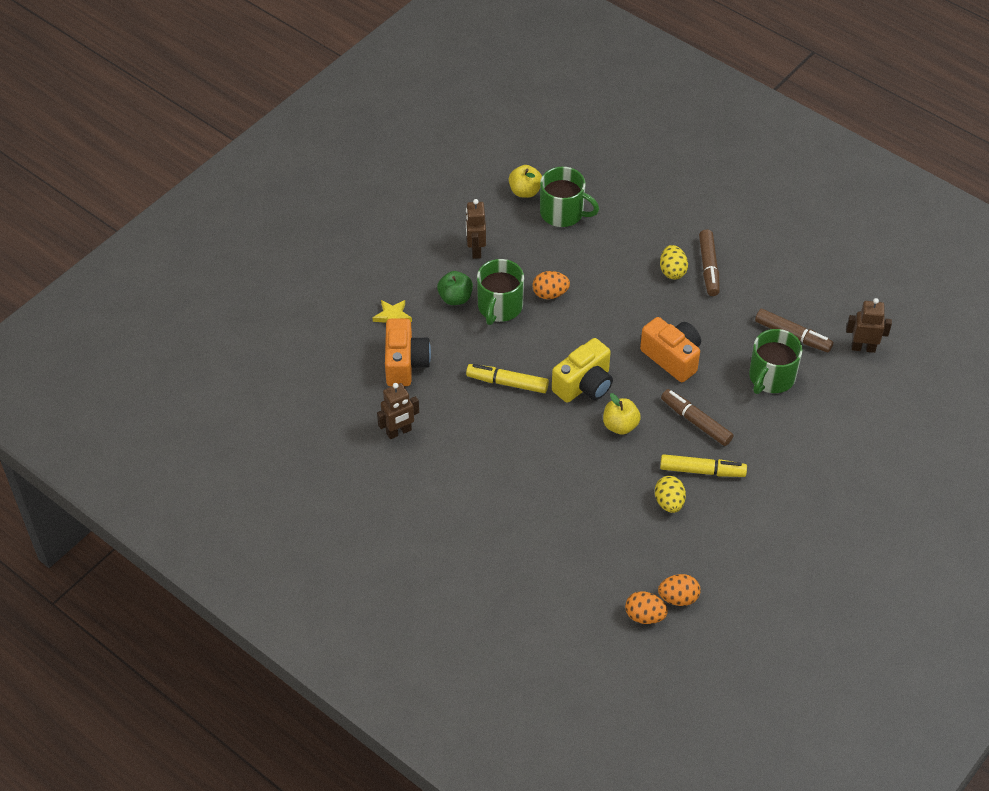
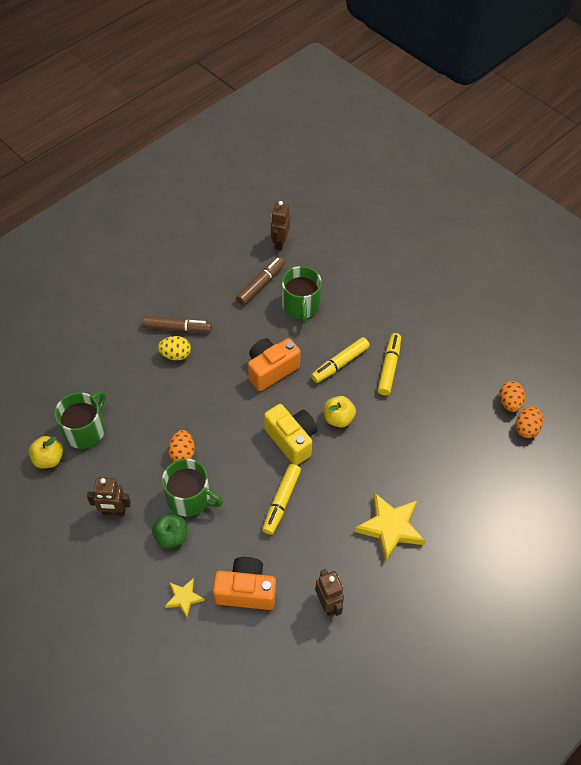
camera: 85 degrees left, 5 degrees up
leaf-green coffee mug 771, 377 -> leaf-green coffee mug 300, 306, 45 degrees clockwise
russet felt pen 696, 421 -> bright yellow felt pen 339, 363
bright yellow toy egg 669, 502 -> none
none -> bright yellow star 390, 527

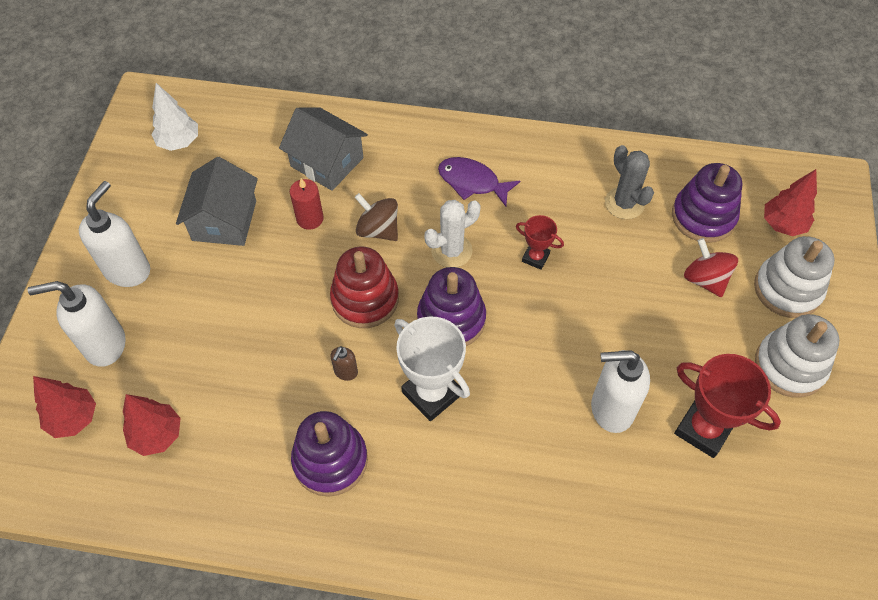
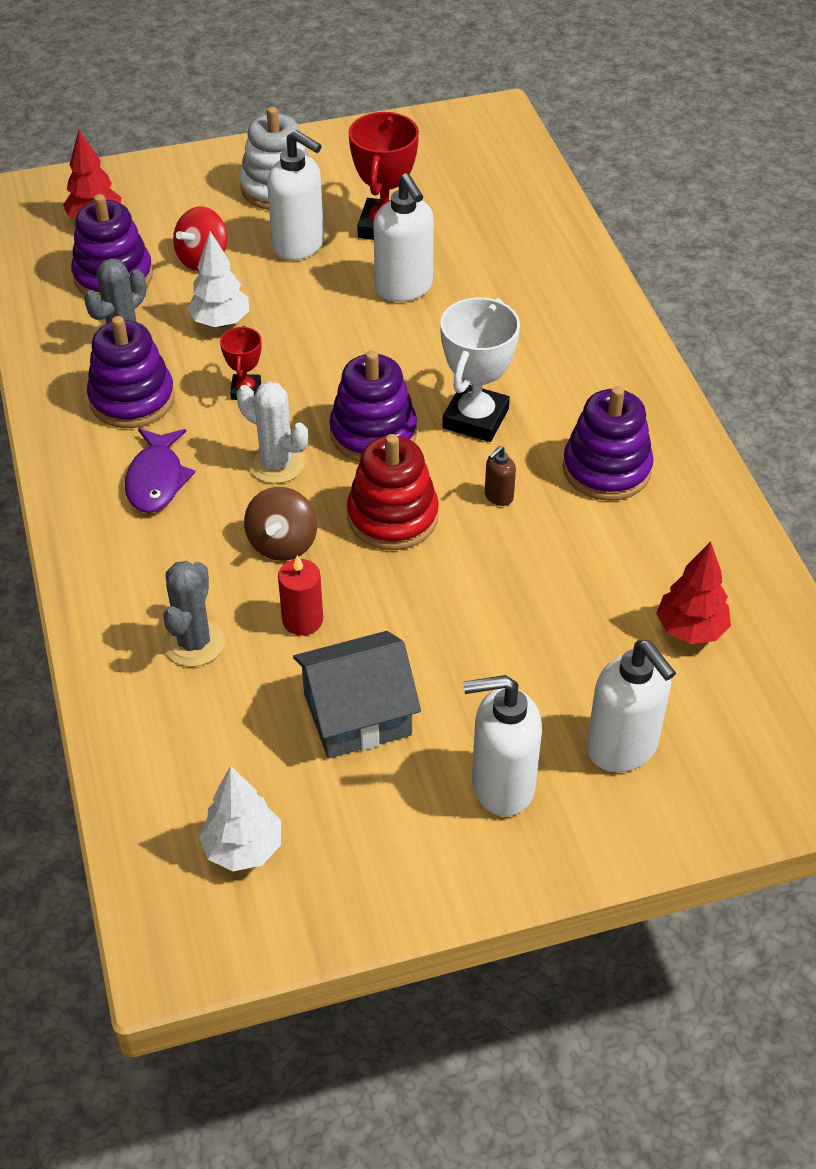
camera: 115 degrees left, 10 degrees down
grey cottage 327, 162 -> grey prickly plant 194, 643
white stacking rings 787, 289 -> none
russet soap pump 345, 372 -> russet soap pump 498, 497, 135 degrees clockwise
scarlet toy tree 73, 418 -> none
none -> white soap pump 299, 245
none -> white toy tree 220, 322
none -> violet stacking rings 132, 399

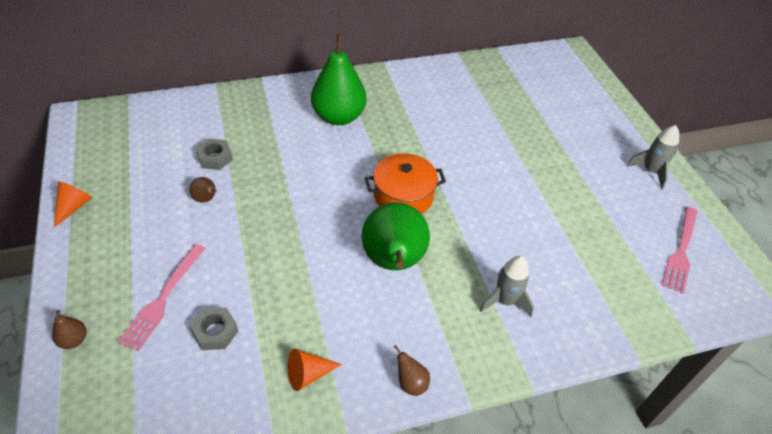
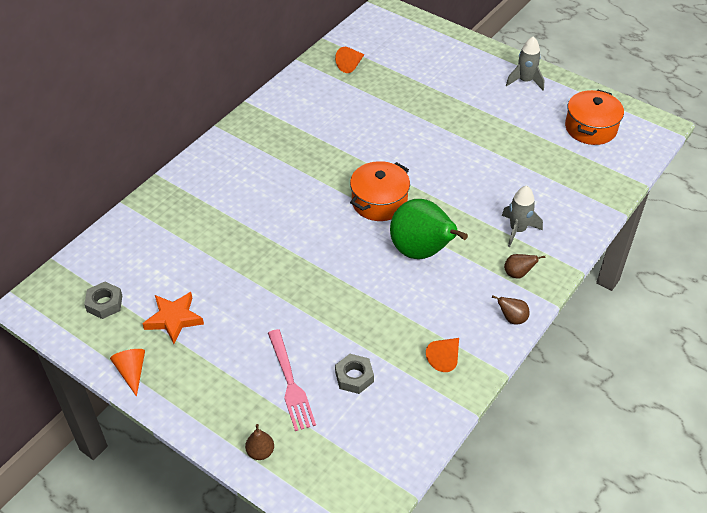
camera: 35 degrees left, 0 degrees up
leaf-green pear 339, 117 -> none
grey nut 215, 158 -> grey nut 104, 303, shifted
russet pear 206, 199 -> russet pear 518, 274, shifted
rose-pink dinner fork 681, 251 -> orange-coloured pot 590, 128
none -> orange-coloured cone shape 351, 65
none -> orange-coloured star 174, 319

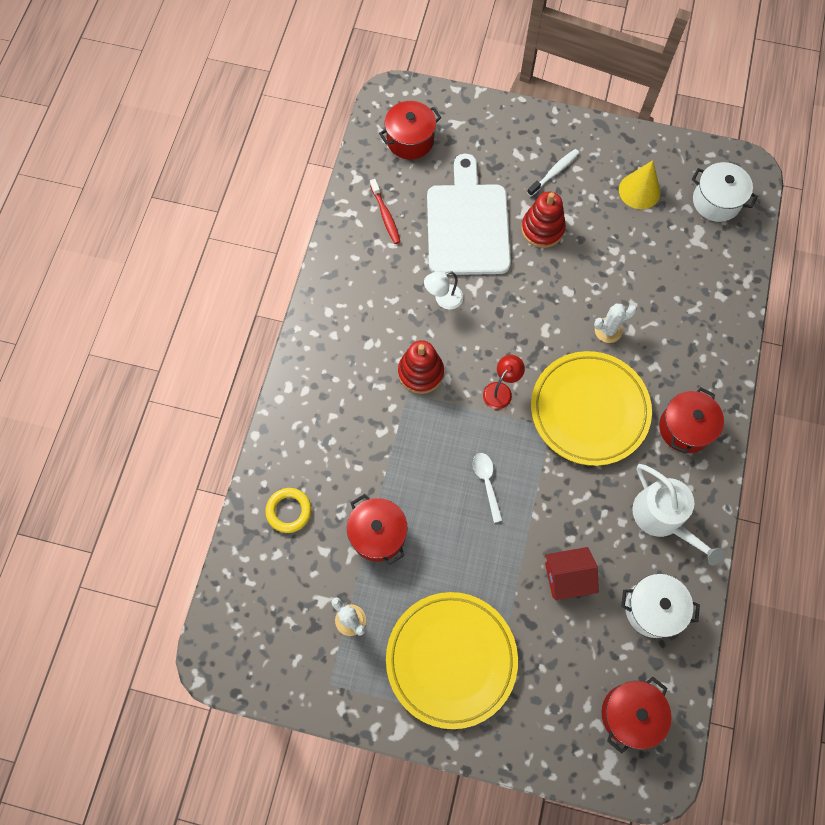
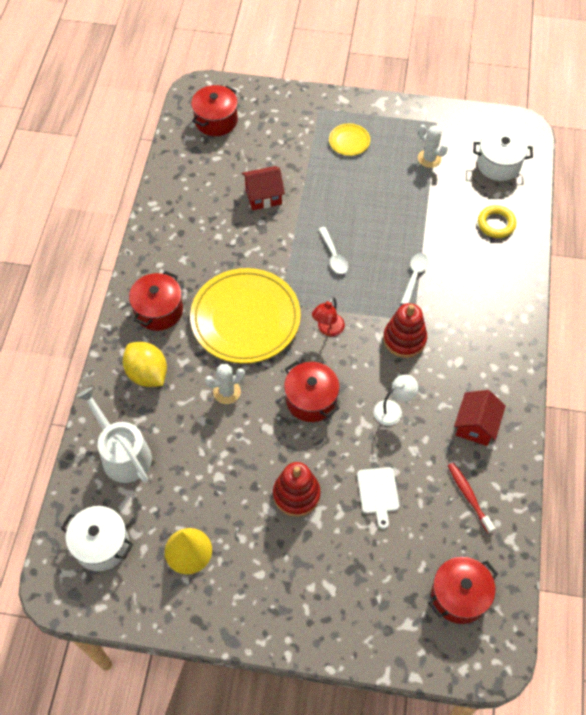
camera: 175 degrees right, 10 degrees down
white toothbrush 554, 172 -> none
white chopping board 467, 224 -> white chopping board 378, 493, x0.43
white sprinkling can 662, 517 -> white sprinkling can 123, 454, shifted
scarlet pot 378, 534 -> scarlet pot 311, 400, shifted
white pot 653, 609 -> white pot 498, 164, shifted
bright yellow dinner plate 451, 659 -> bright yellow dinner plate 349, 141, x0.42
none -> white teaspoon 414, 276
none -> bright yellow lemon 147, 374
none -> scarlet cottage 475, 426

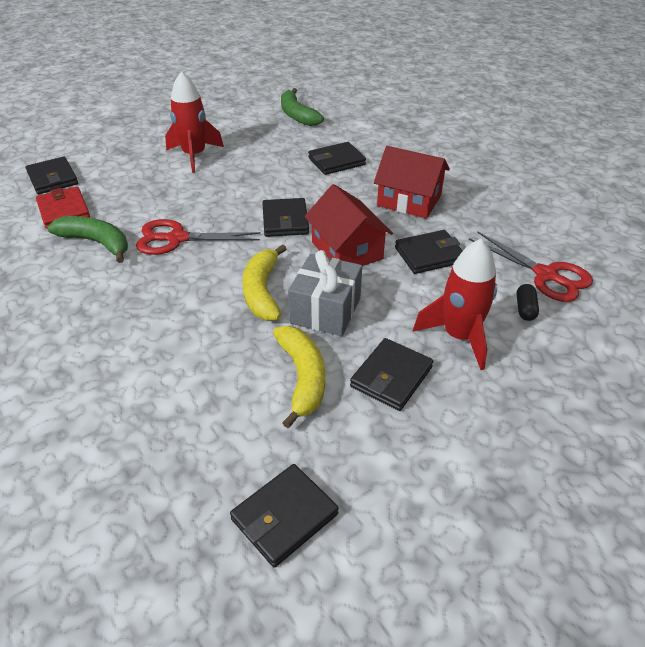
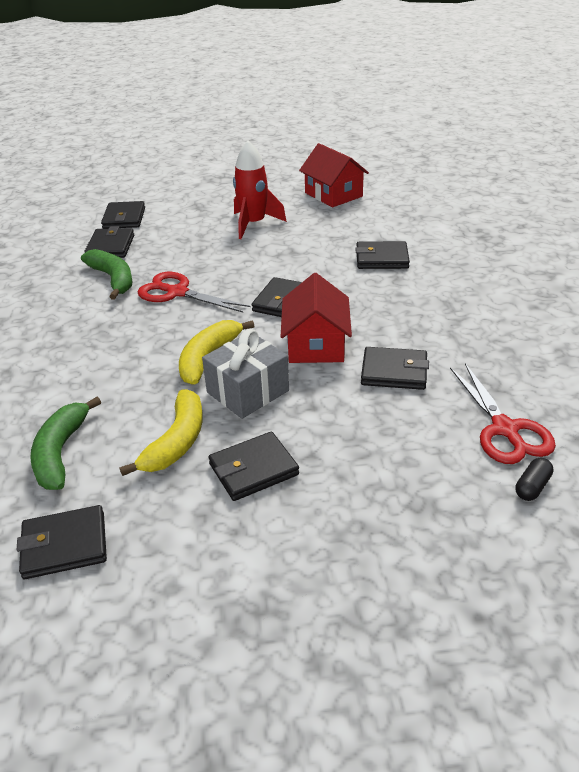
camera: 30 degrees right, 5 degrees down
leaf-green toy banana 297, 115 -> leaf-green toy banana 61, 452, shifted
scarlet cottage 409, 200 -> scarlet cottage 333, 195, shifted
scarlet billfold 64, 211 -> black billfold 111, 246
scarlet toy rocket 459, 336 -> none
black pill shape 525, 309 -> black pill shape 532, 487, shifted

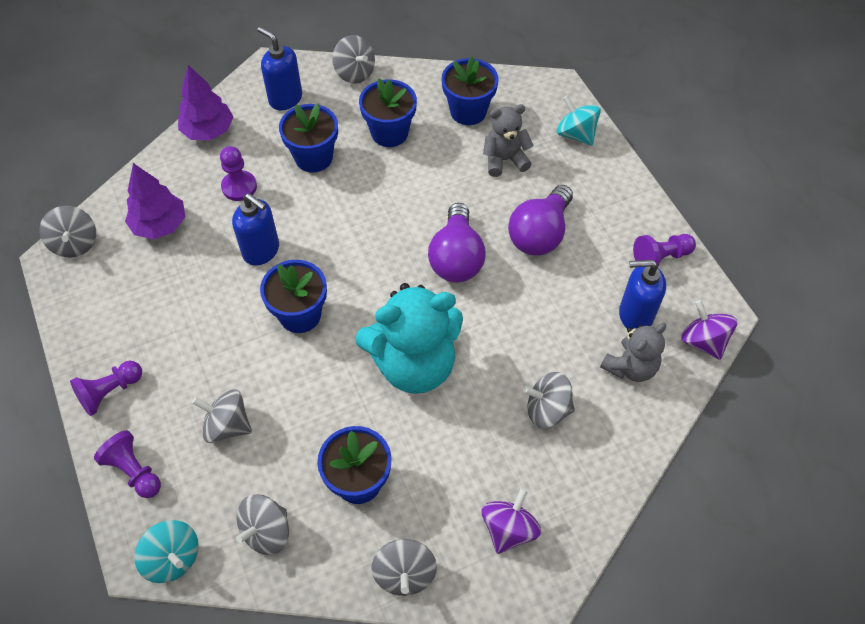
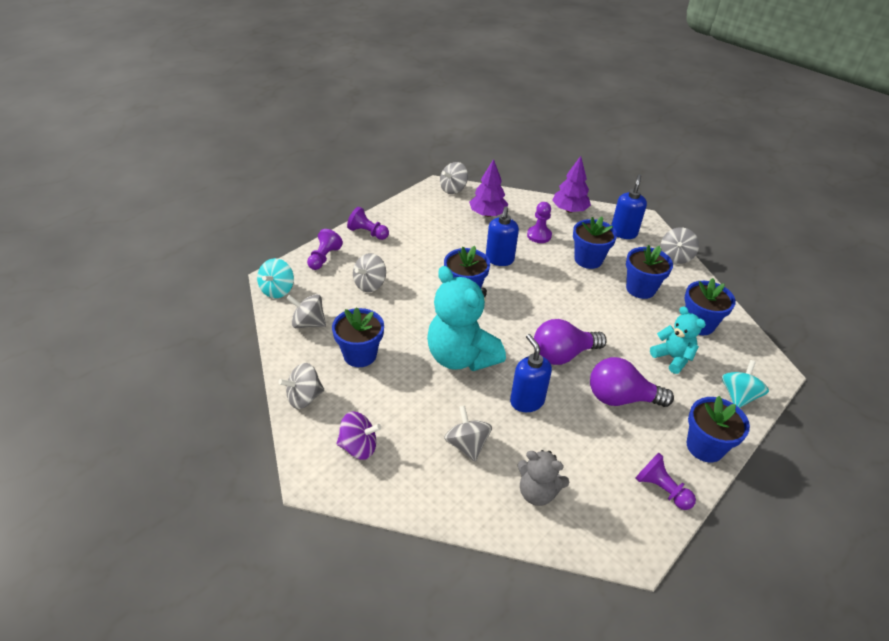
camera: 65 degrees right, 15 degrees down
grey stuffed bear 504, 160 -> aqua stuffed bear 672, 358
royal blue soap pump 635, 315 -> royal blue soap pump 527, 401, shifted
violet toy top 703, 341 -> none
grey toy top 227, 426 -> grey toy top 370, 284, 135 degrees counterclockwise
none -> royal blue potted plant 705, 447

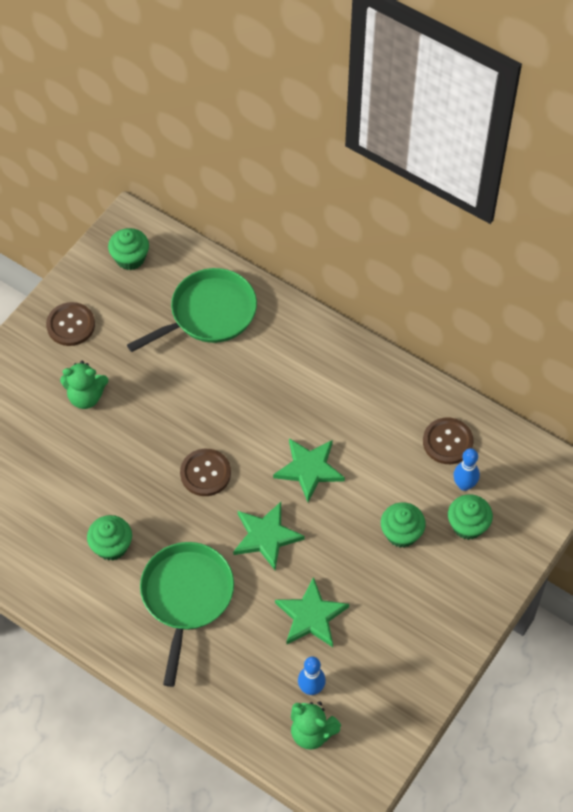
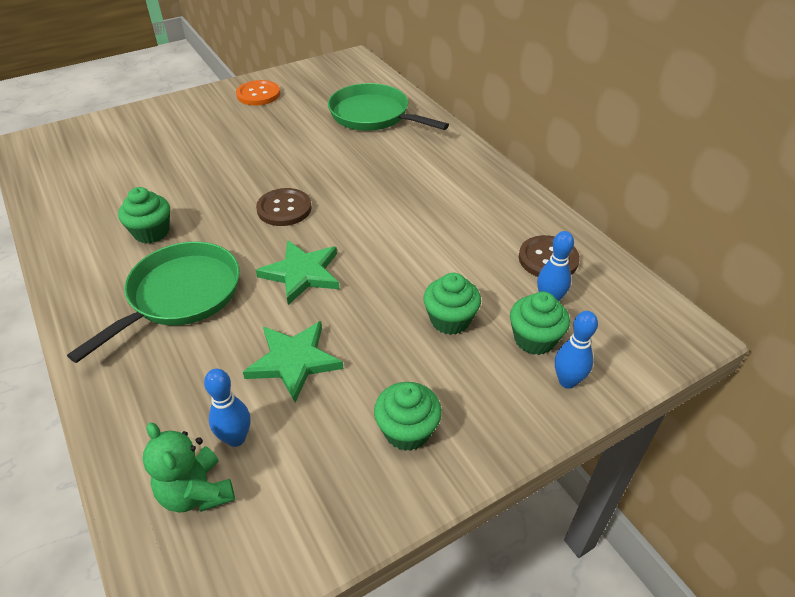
camera: 25 degrees right, 15 degrees down
leaf-green muffin 130, 258 -> leaf-green muffin 407, 431, shifted
leaf-green frying pan 209, 314 -> leaf-green frying pan 373, 115, 135 degrees counterclockwise
russet shirt button 70, 325 -> orange-coloured shirt button 258, 94
leaf-green stuffed bear 86, 396 -> none
leaf-green star 309, 469 -> none
none -> royal blue skittle 567, 381

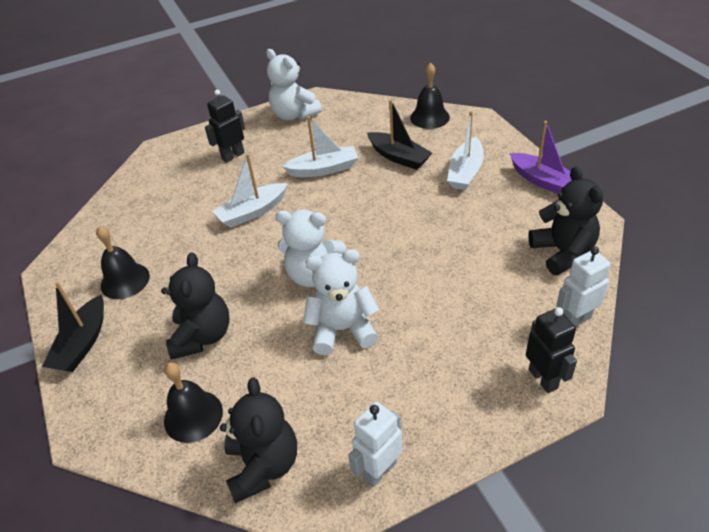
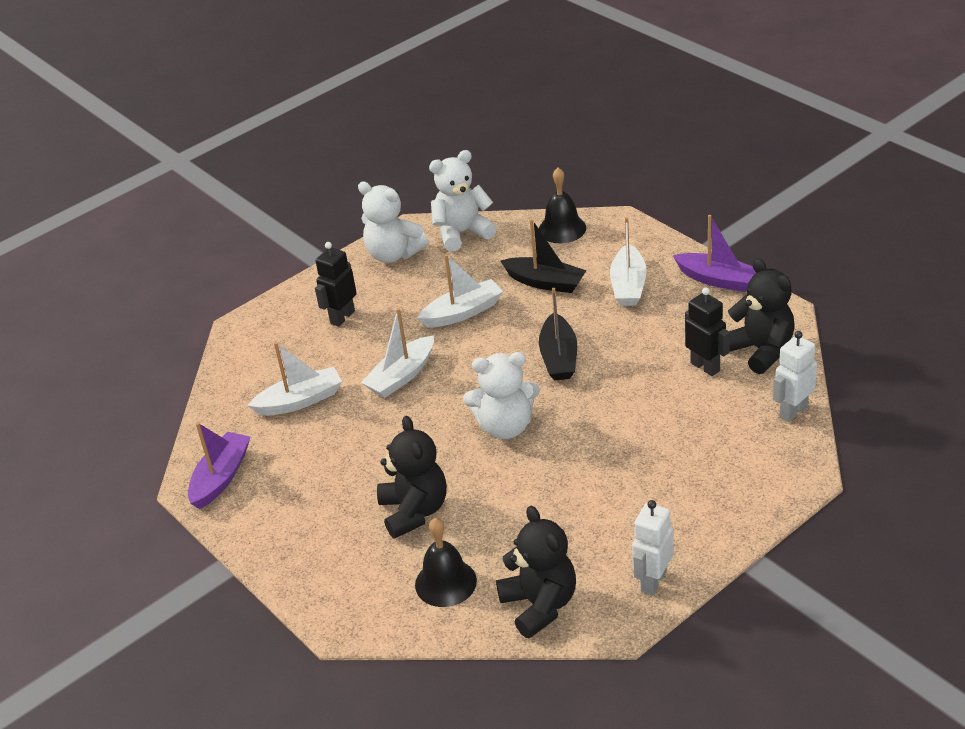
camera: 15 degrees left, 5 degrees down
black hand bell 125, 280 -> none
white stuffed bear 342, 330 -> white stuffed bear 462, 233, shifted
black boat 82, 343 -> black boat 559, 357, shifted
black robot figure 543, 378 -> black robot figure 705, 367, shifted
none -> white boat 300, 401
none -> violet boat 221, 477

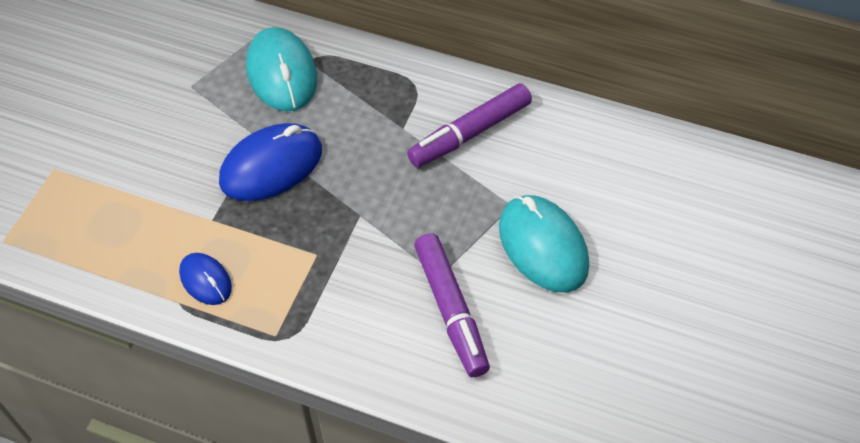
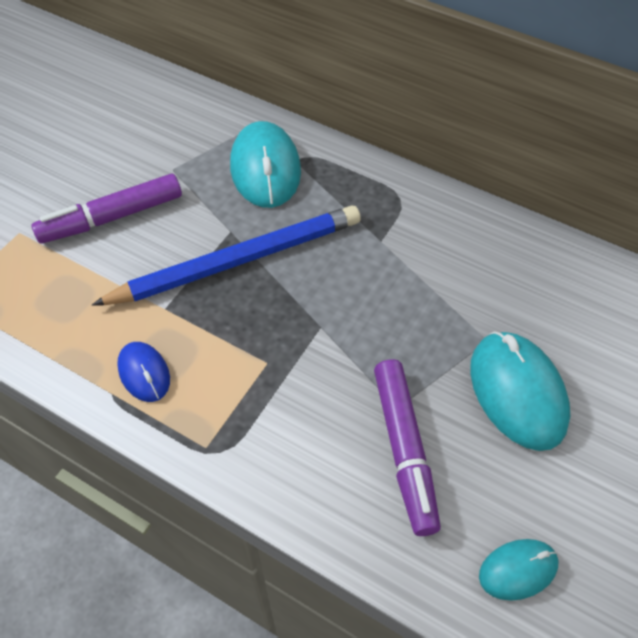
camera: 10 degrees right, 0 degrees up
violet felt pen 470, 133 -> violet felt pen 112, 217, shifted
royal blue computer mouse 271, 166 -> royal blue pencil 237, 261
none -> aqua computer mouse 518, 570

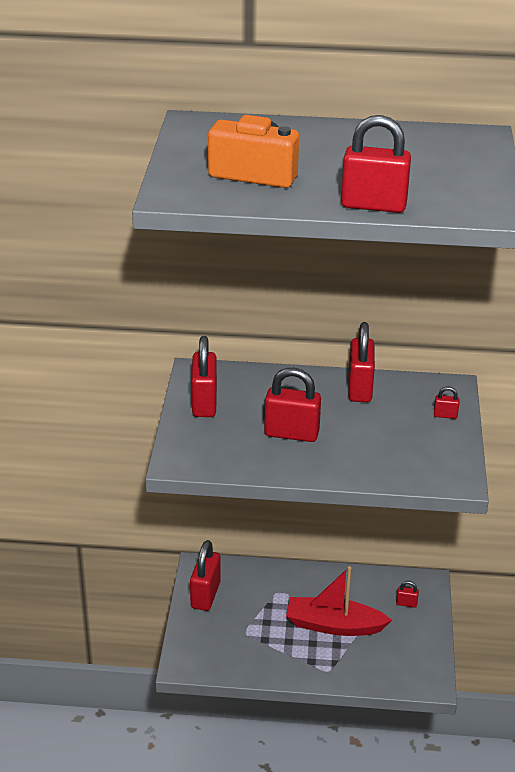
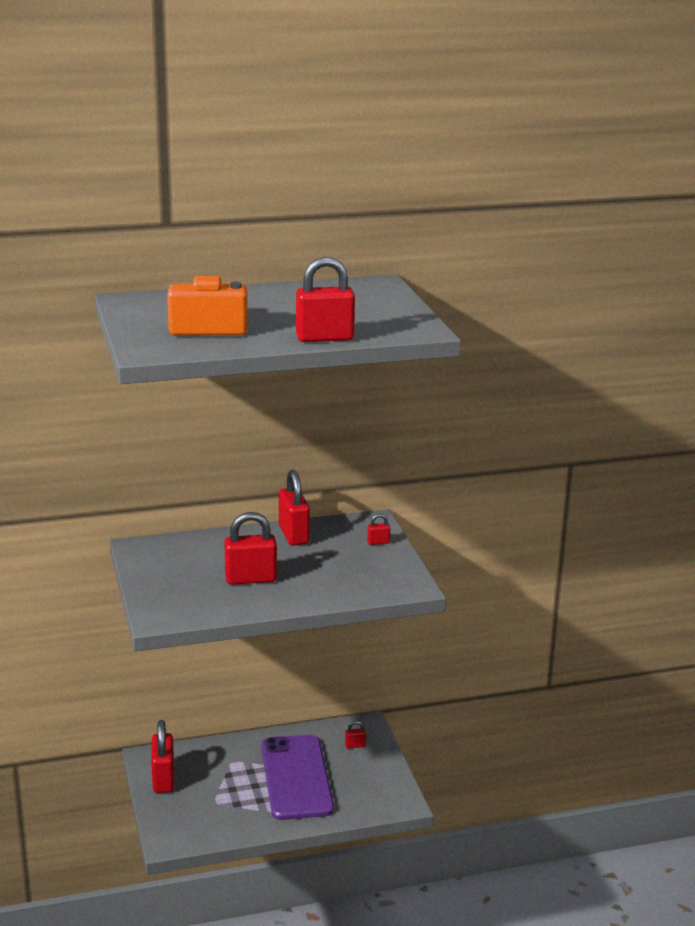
camera: 20 degrees left, 10 degrees down
scarlet padlock 204, 403 -> none
scarlet boat 334, 625 -> violet mobile phone 296, 777

